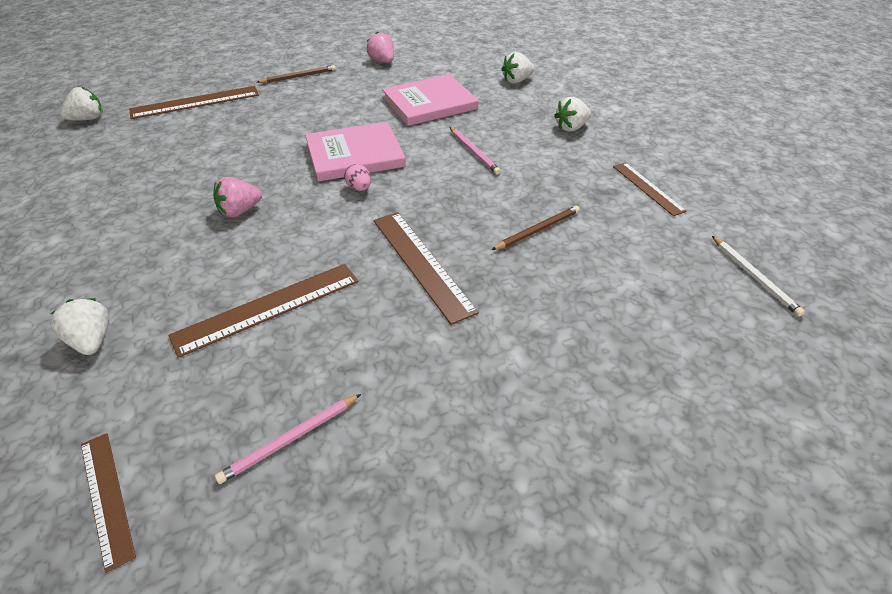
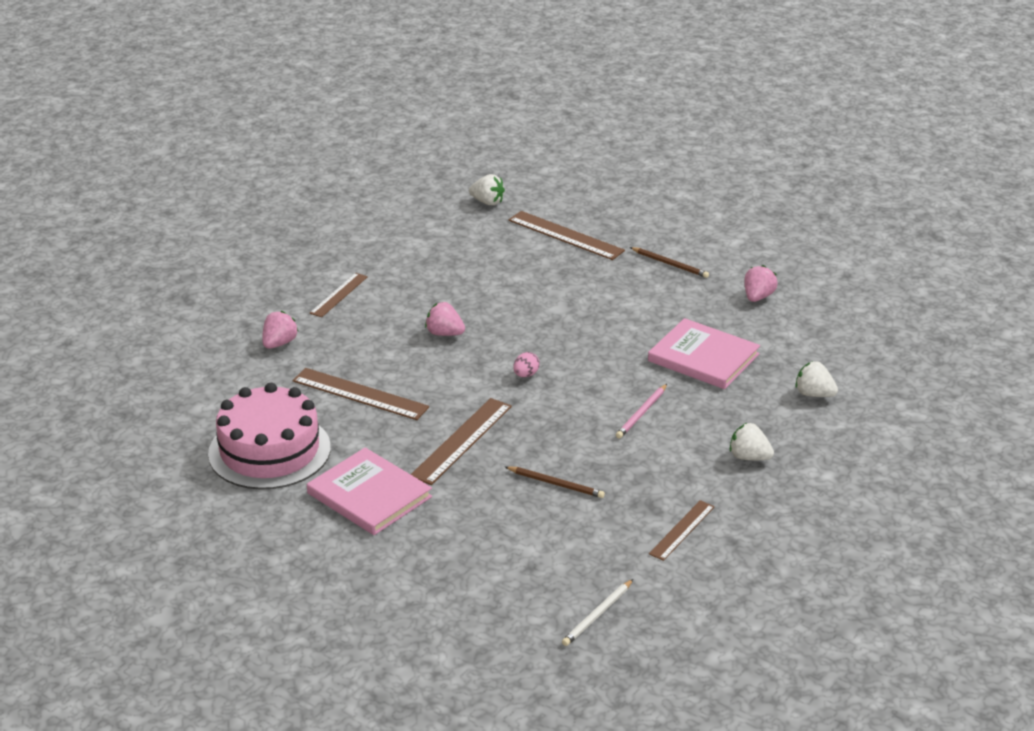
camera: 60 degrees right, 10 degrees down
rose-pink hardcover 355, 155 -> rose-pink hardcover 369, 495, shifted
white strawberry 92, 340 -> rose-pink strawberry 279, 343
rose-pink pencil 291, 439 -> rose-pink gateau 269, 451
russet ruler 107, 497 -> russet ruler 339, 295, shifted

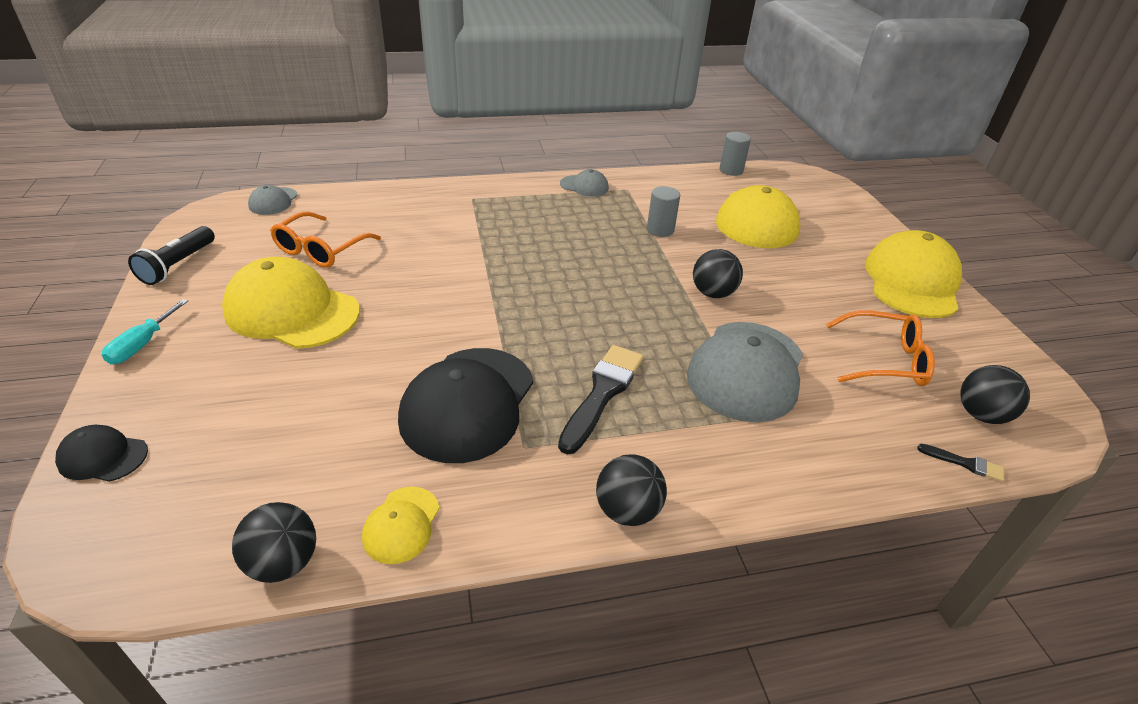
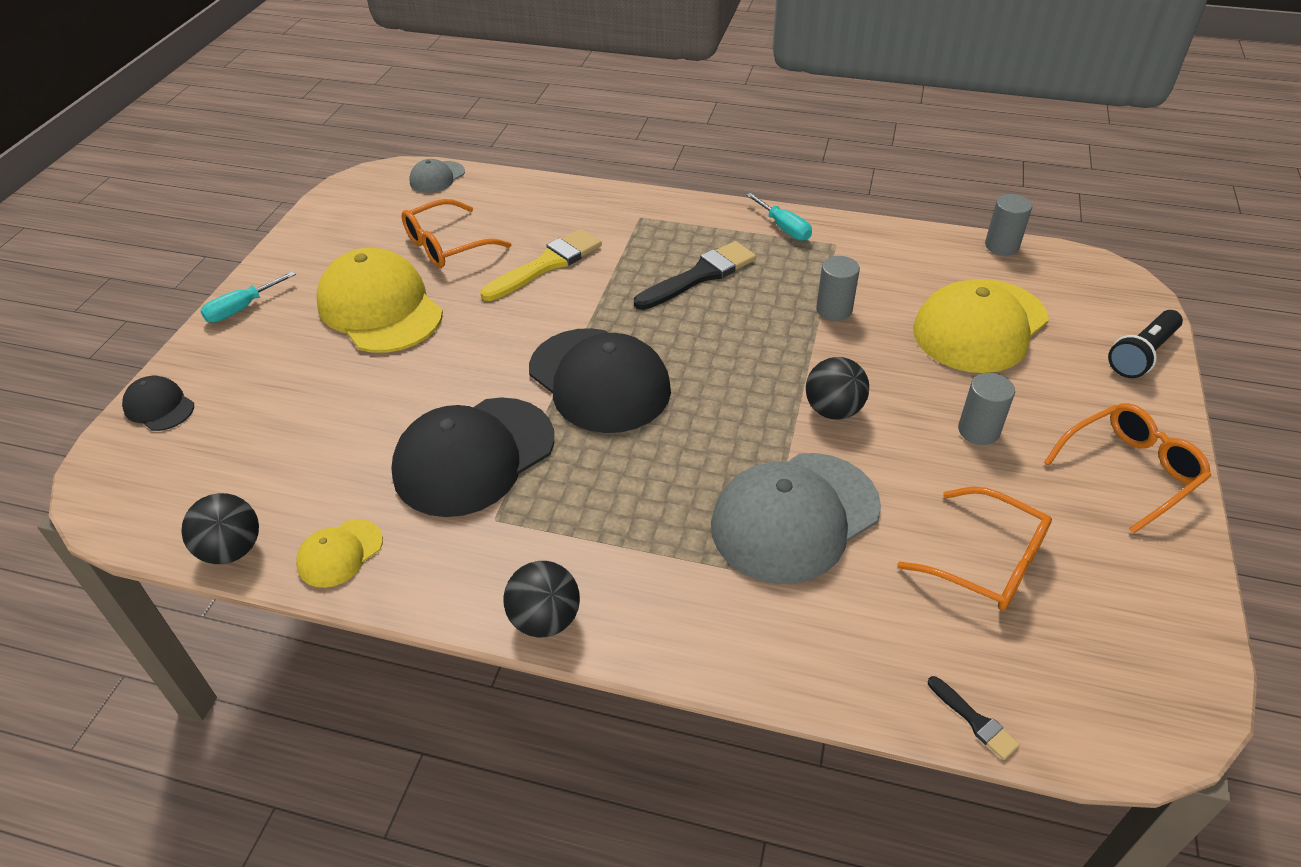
camera: 30 degrees right, 5 degrees up
grey peaked cap 584, 186 -> aqua flat screwdriver 784, 228
black pocket torch 178, 265 -> black pocket torch 1141, 354, shifted
bright yellow peaked cap 912, 281 -> orange-coloured glasses 1130, 471
black paintbrush 602, 393 -> black paintbrush 699, 276, shifted
black play ball 981, 414 -> none
none -> bright yellow paintbrush 546, 264
none -> black peaked cap 599, 380
none -> grey solid cylinder 978, 431

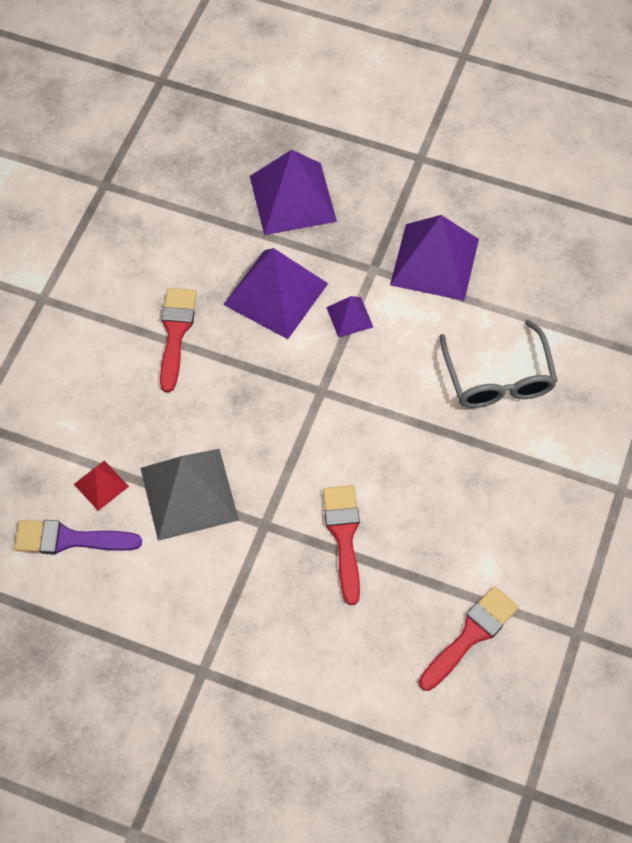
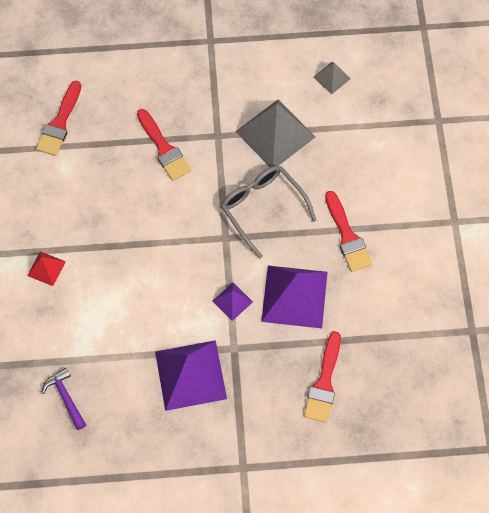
camera: 155 degrees right, 5 degrees up
violet pyramid shape 293, 198 -> scarlet paintbrush 324, 382
grey glasses 498, 378 -> grey glasses 262, 208, shifted
scarlet pyramid shape 101, 485 -> scarlet pyramid shape 46, 268, shifted
violet paintbrush 69, 539 -> grey pyramid shape 331, 77
none -> violet claw hammer 66, 397

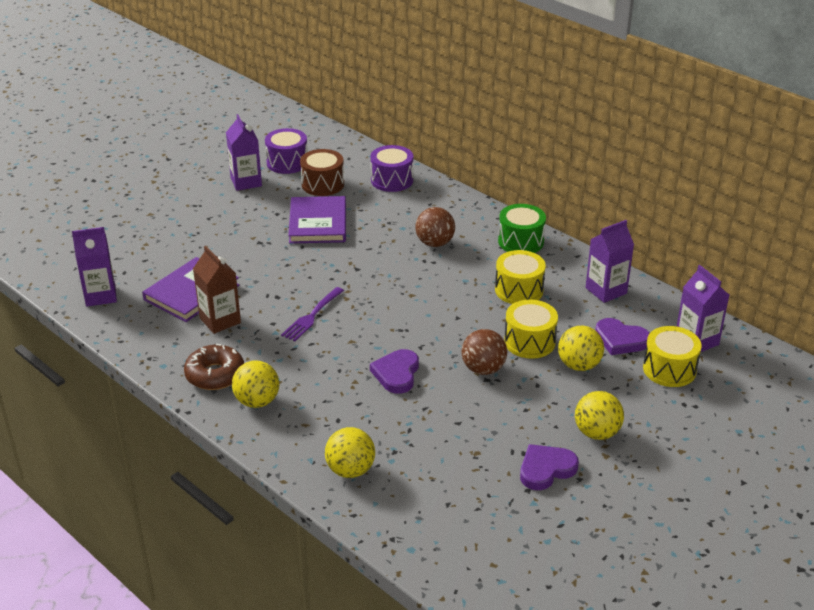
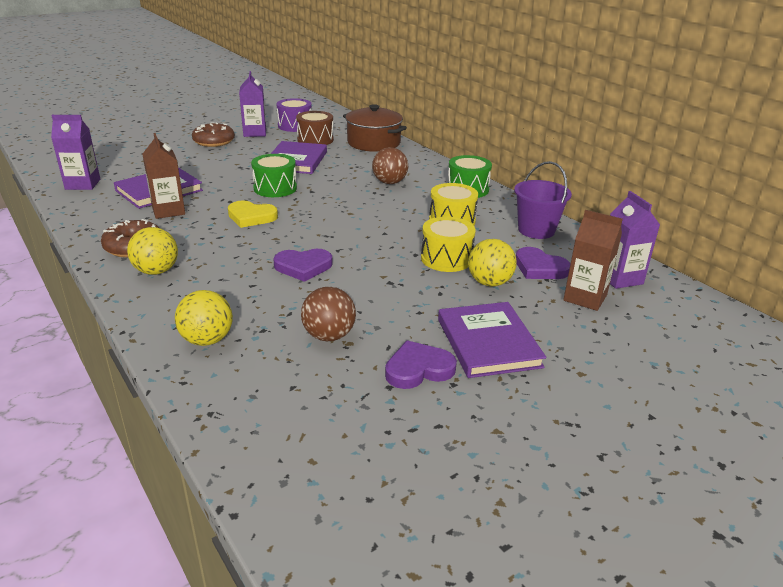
camera: 10 degrees right, 5 degrees down
violet snare drum 392, 180 -> russet pot 373, 143
violet carton 606, 290 -> violet bucket 536, 230
violet dinner fork 312, 316 -> bright yellow heart 251, 217
bright yellow snare drum 669, 369 -> russet carton 585, 298
russet play ball 483, 369 -> russet play ball 329, 336, shifted
violet heart 396, 374 -> violet heart 303, 267, 120 degrees counterclockwise
bright yellow play ball 596, 433 -> violet hardcover 488, 343
none -> russet glazed donut 214, 141
none -> leaf-green snare drum 275, 188

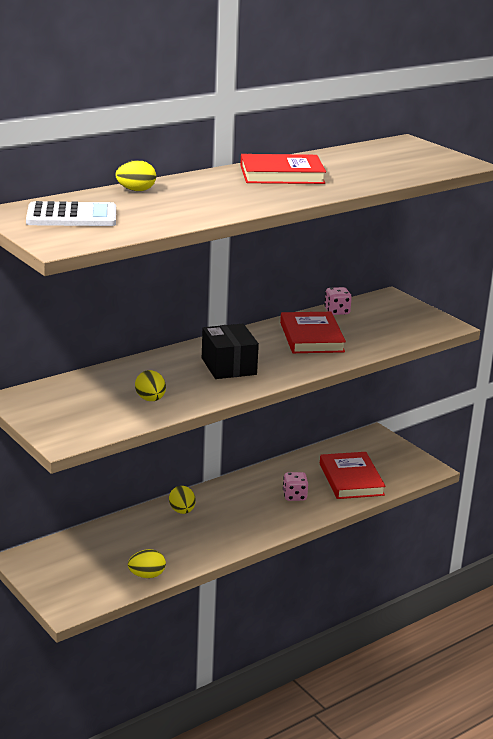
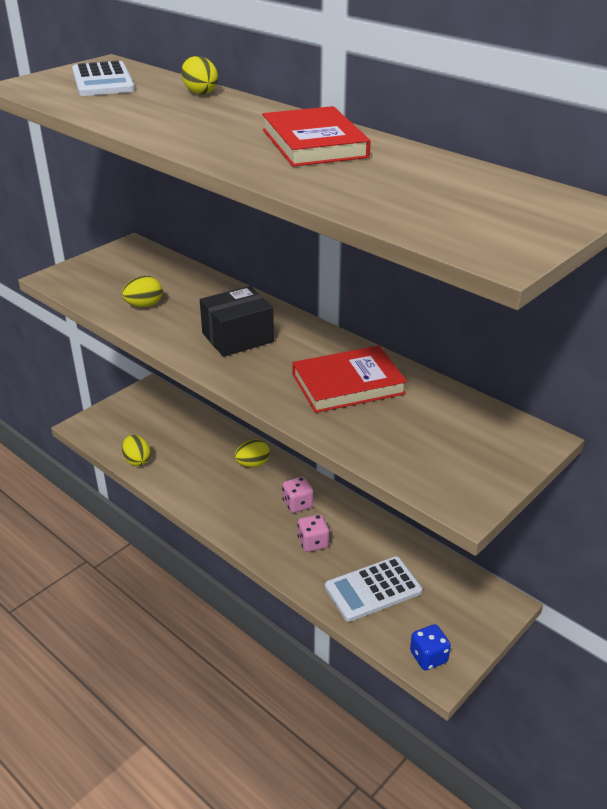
camera: 80 degrees right, 10 degrees up
rose-pink game die 337, 311 -> rose-pink game die 297, 504, shifted
scarlet hardcover 351, 479 -> white pocket calculator 373, 589
none -> royal blue game die 428, 657

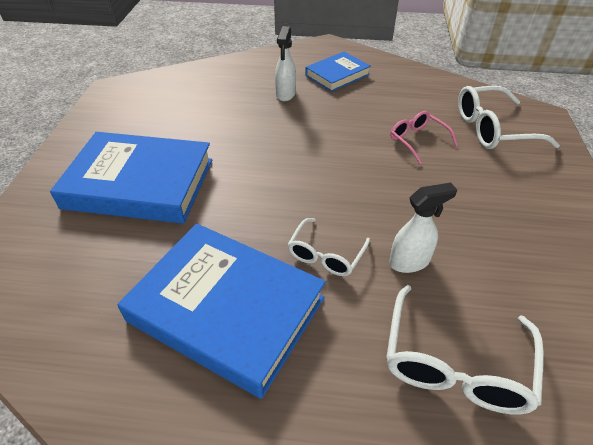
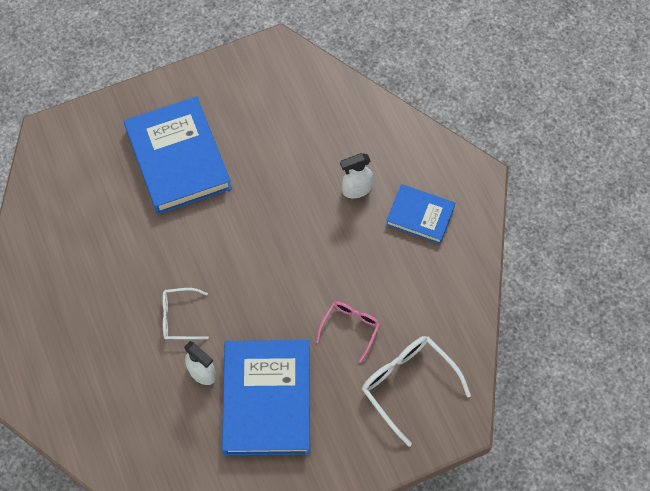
camera: 60 degrees right, 20 degrees up
royal blue hardcover 226, 310 -> royal blue hardcover 267, 399, shifted
white glasses 455, 364 -> none

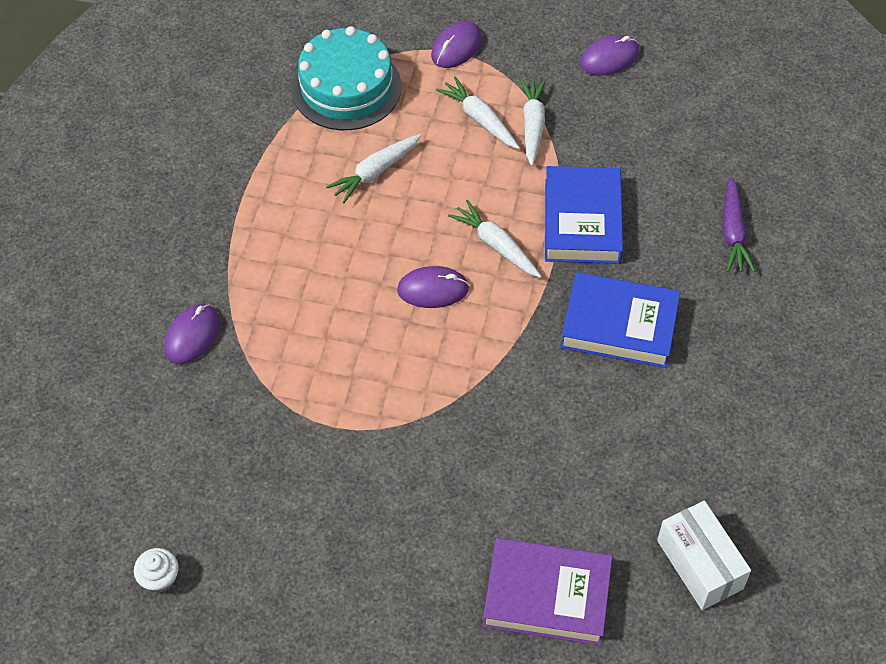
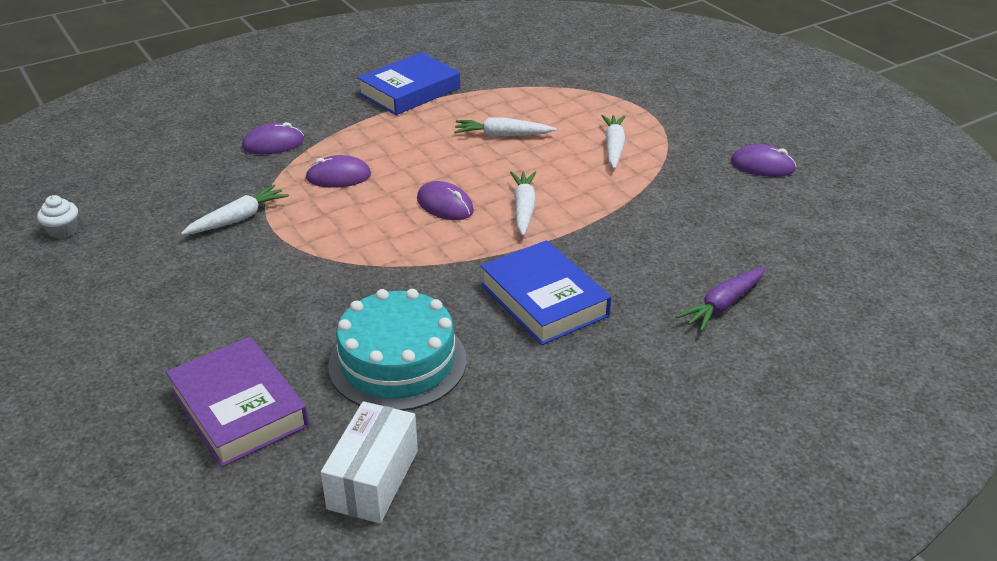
camera: 45 degrees right, 20 degrees down
violet computer mouse 456, 47 -> violet computer mouse 338, 176, shifted
aqua gateau 346, 87 -> aqua gateau 397, 362, shifted
white root vegetable 532, 125 -> white root vegetable 238, 219, shifted
royal blue hardcover 582, 221 -> royal blue hardcover 409, 91, shifted

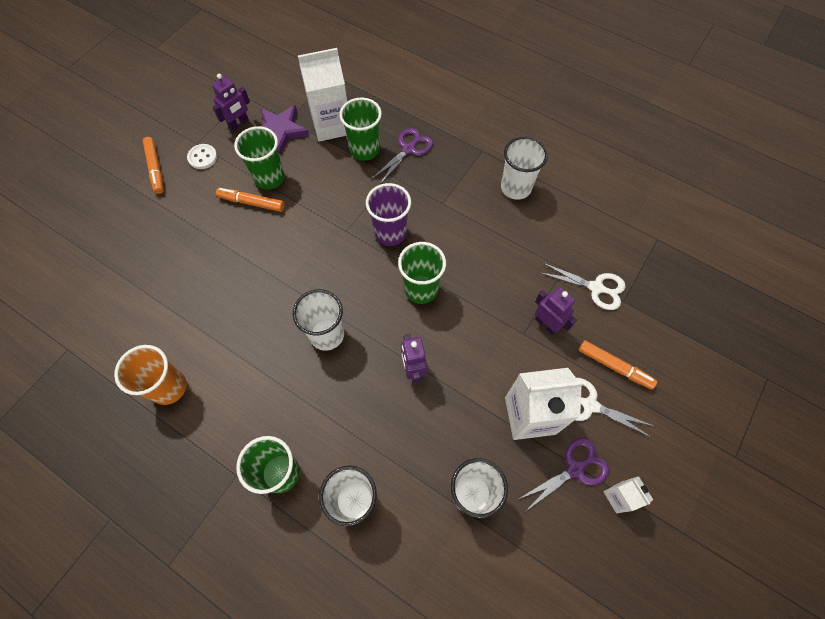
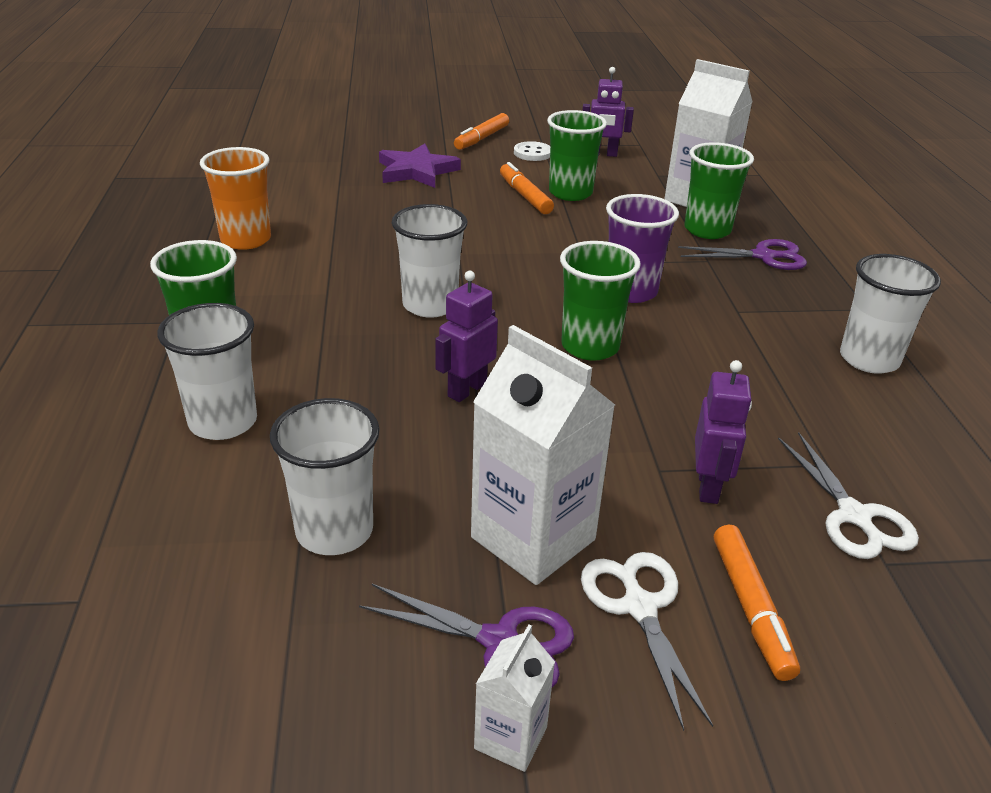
camera: 50 degrees right, 30 degrees down
violet star 280, 130 -> violet star 417, 171, shifted

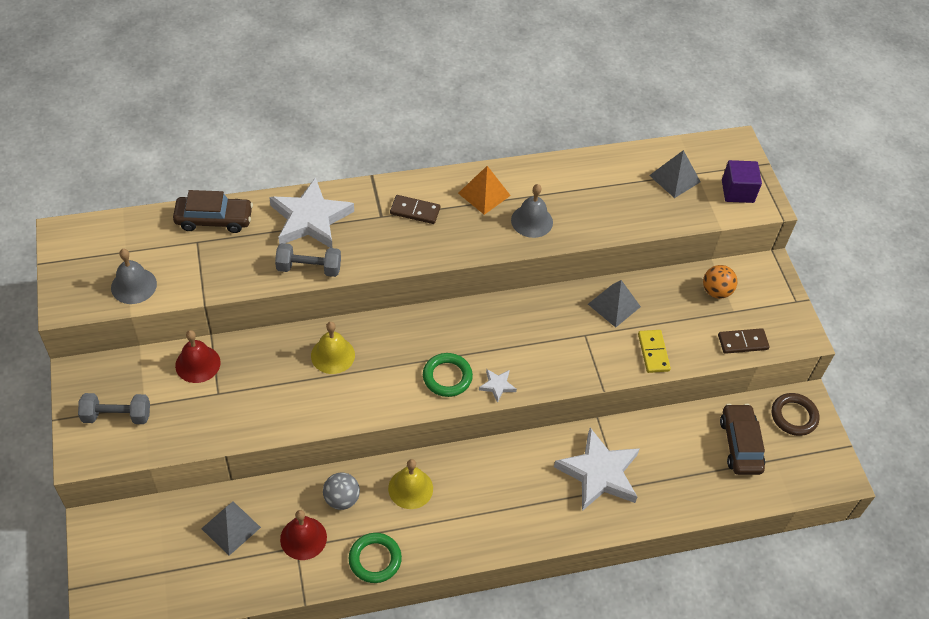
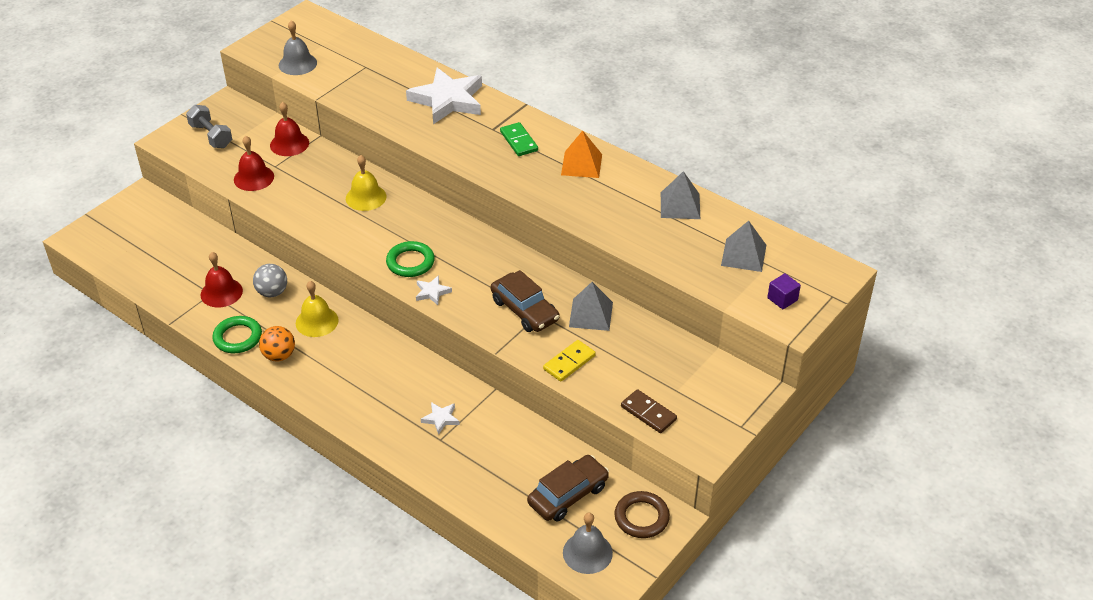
camera: 55 degrees right, 10 degrees down
violet solid cube 737, 191 -> violet solid cube 782, 299, x0.65
grey hand bell 532, 221 -> grey hand bell 587, 552, shifted
russet automobile 214, 219 -> russet automobile 524, 310, shifted
russet domino 415, 211 -> leaf-green domino 519, 141
grey dumbbell 309, 268 -> none
orange-coloured play ball 716, 291 -> orange-coloured play ball 279, 355, shifted
white star 599, 473 -> white star 441, 419, x0.43
grey pyramid shape 231, 528 -> grey pyramid shape 680, 205, shifted
none -> scarlet hand bell 254, 178

